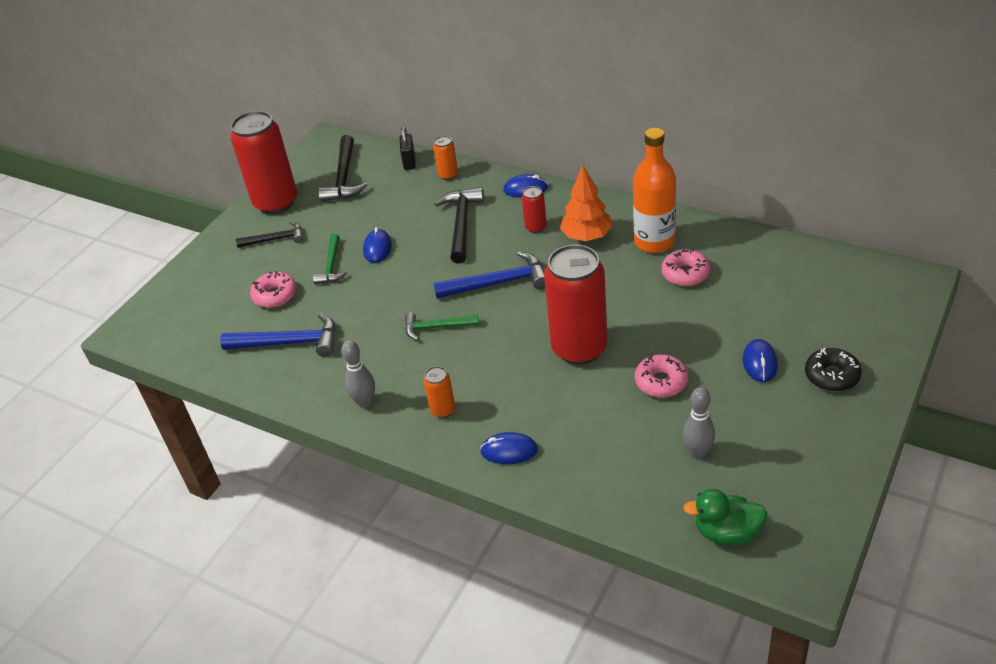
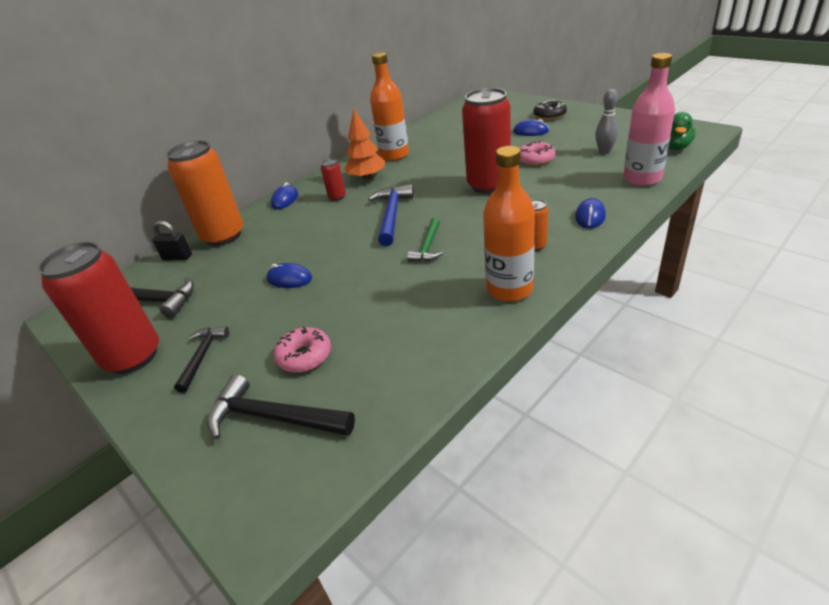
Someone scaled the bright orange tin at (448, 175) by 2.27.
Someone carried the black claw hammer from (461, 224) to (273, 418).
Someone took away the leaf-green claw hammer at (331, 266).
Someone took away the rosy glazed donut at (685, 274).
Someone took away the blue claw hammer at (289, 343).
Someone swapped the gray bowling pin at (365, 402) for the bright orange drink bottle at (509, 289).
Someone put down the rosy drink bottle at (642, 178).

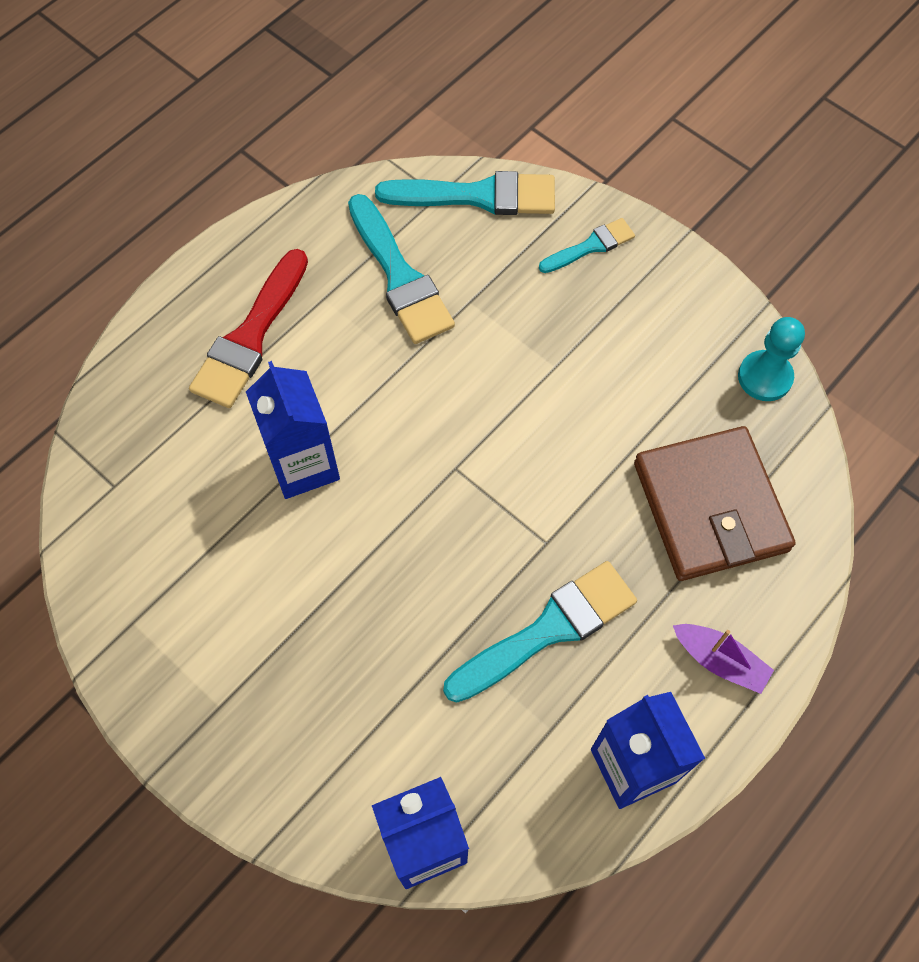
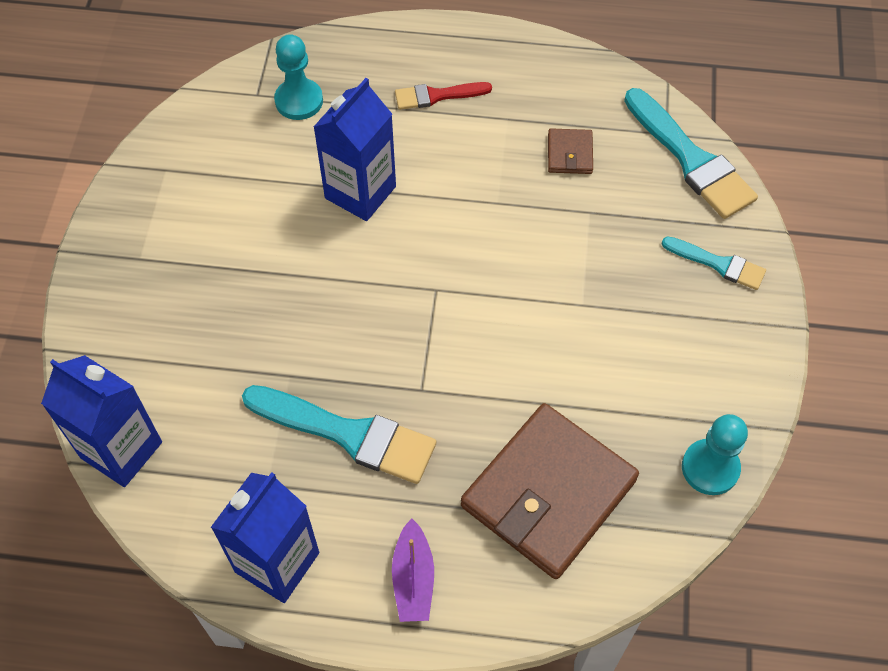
Someone swapped the turquoise paint brush at (400, 277) for the brown wallet at (570, 154).
Someone scaled the scarlet paint brush at (250, 337) by 0.57.
Someone put down the turquoise game pawn at (299, 101).

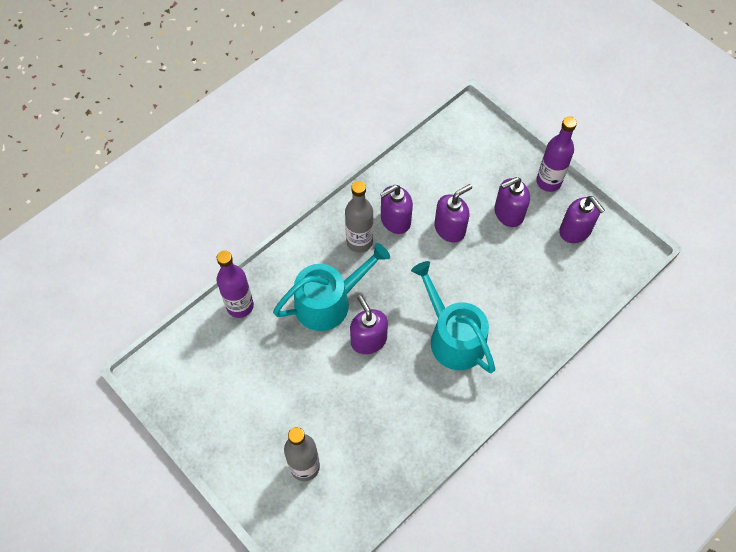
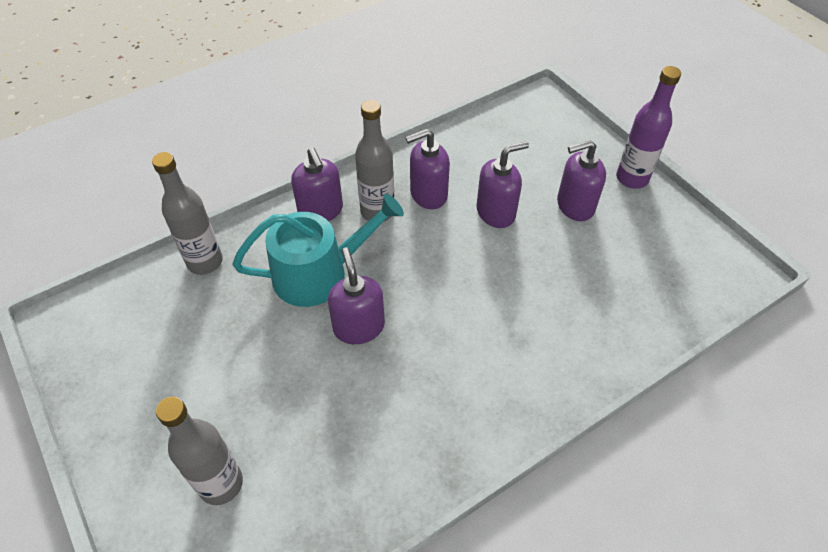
Someone carried the violet soap dispenser from (575, 231) to (321, 211).
Someone repainted the violet drink bottle at (240, 306), which became the gray drink bottle at (205, 262).
Someone took away the turquoise watering pot at (453, 337).

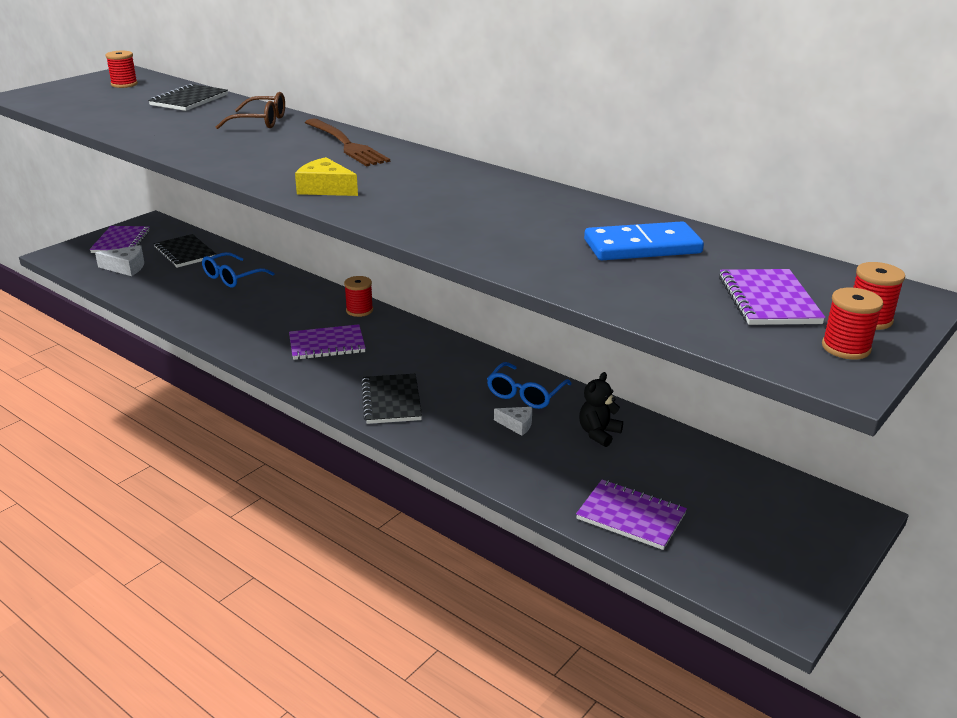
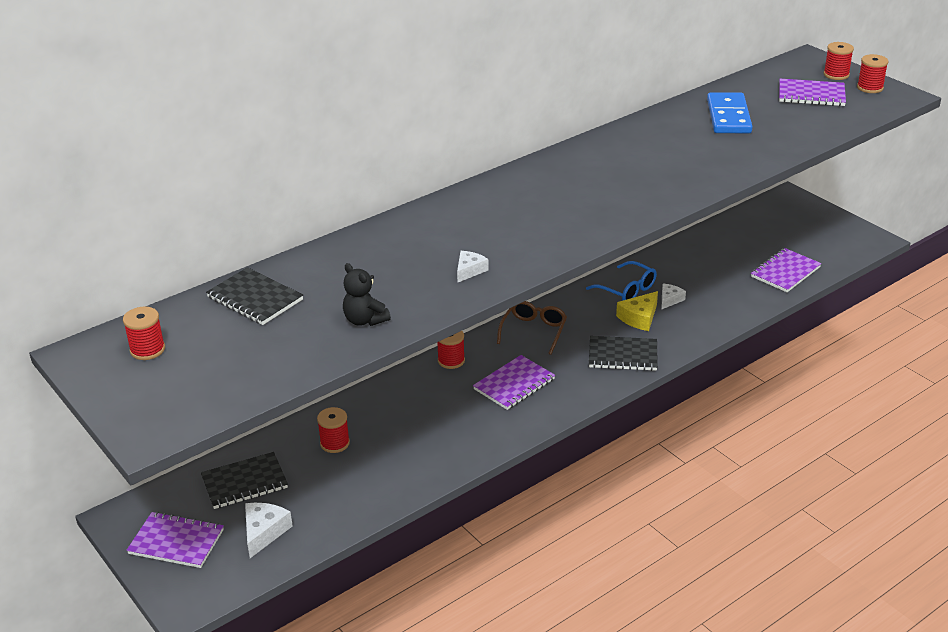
Someone carried the brown eyeglasses from (260, 122) to (533, 331).
Someone took away the brown dinner fork at (347, 145).
Someone carried the golden cheese from (325, 188) to (639, 318).
Someone swapped the blue eyeglasses at (233, 277) for the scarlet spool at (335, 443).
Someone rotated the violet notebook at (327, 344) by 45 degrees clockwise.
Someone carried the black teddy from (598, 433) to (365, 320).
Someone put down the snow-white cheese at (469, 270).

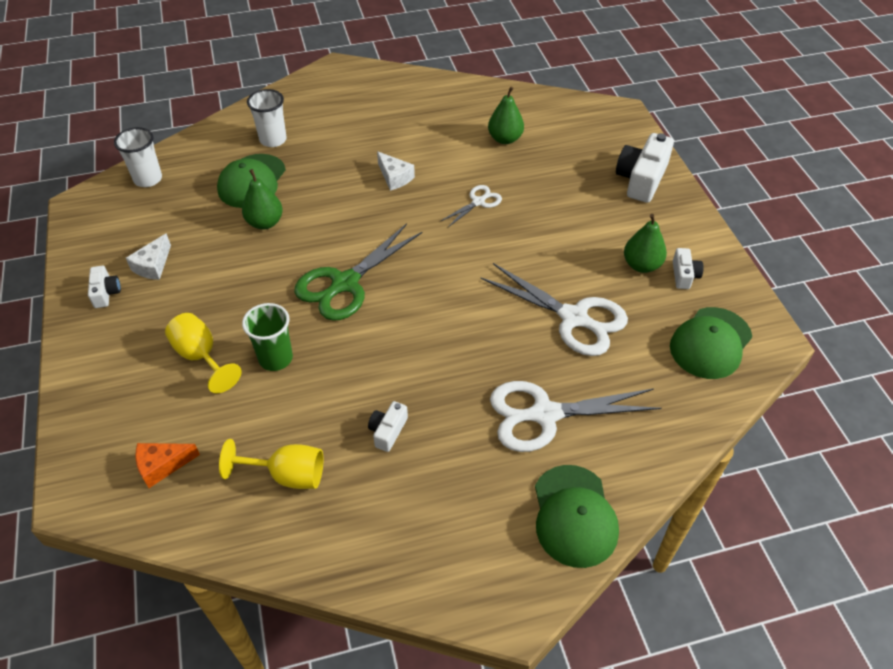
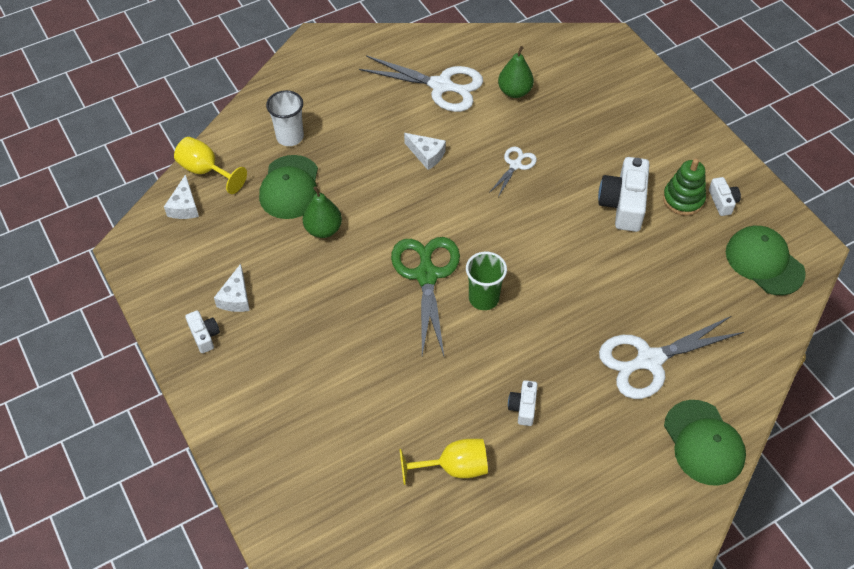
Someone swapped the snow-white beaker at (148, 179) for the snow-white cheese at (184, 206).
Someone carried the snow-white camera from (641, 179) to (623, 204).
Someone swapped the leaf-green pear fruit at (641, 265) for the leaf-green ring stacker at (683, 199).
Someone rotated the leaf-green pair of scissors at (345, 283) by 150 degrees clockwise.
Someone carried the snow-white pair of scissors from (573, 318) to (440, 86).
Someone carried the leaf-green beaker from (275, 358) to (483, 298).
Someone rotated the leaf-green baseball cap at (710, 343) by 120 degrees clockwise.
Someone carried the golden wine glass from (201, 356) to (206, 171).
Someone took away the bright orange cheese at (162, 465).

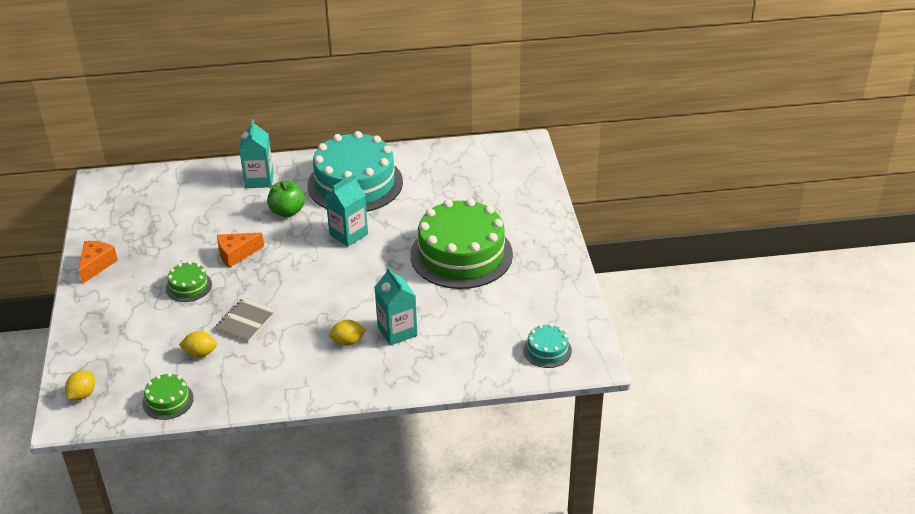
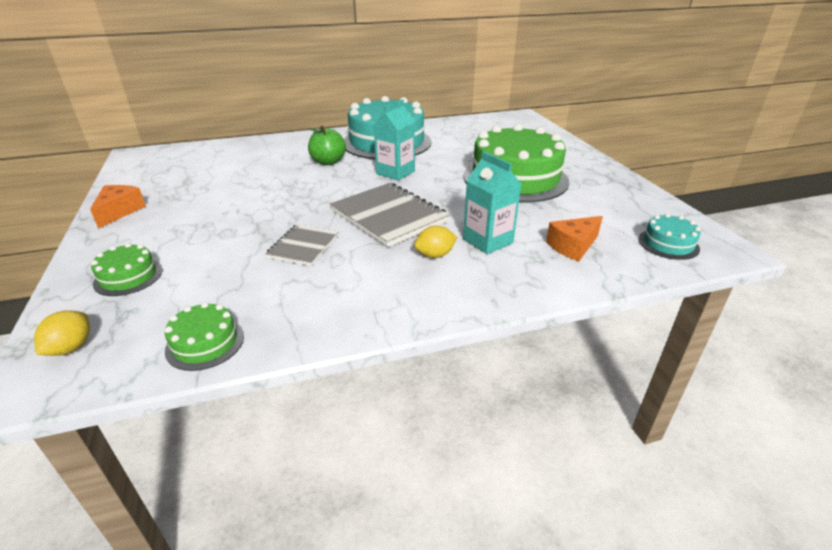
Someone took away the turquoise milk carton at (259, 180).
Someone carried the bright orange cheese from (236, 254) to (573, 246).
Someone carried the leaf-green gateau from (189, 286) to (128, 277).
Someone took away the golden lemon at (200, 353).
Someone put down the gray notebook at (389, 216).

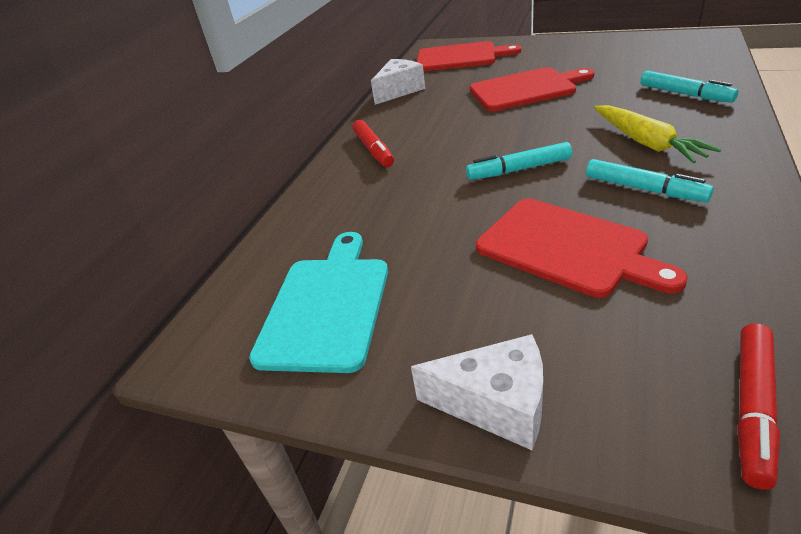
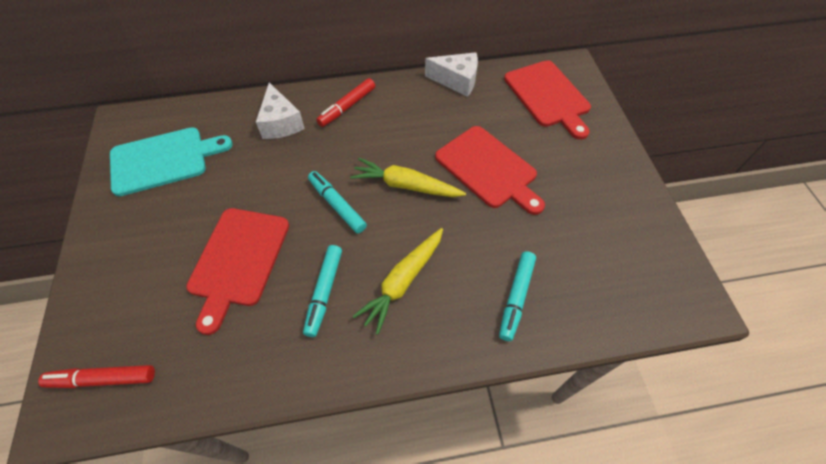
Someone carried the snow-white cheese from (496, 404) to (281, 123).
Someone put down the golden toy carrot at (405, 185).

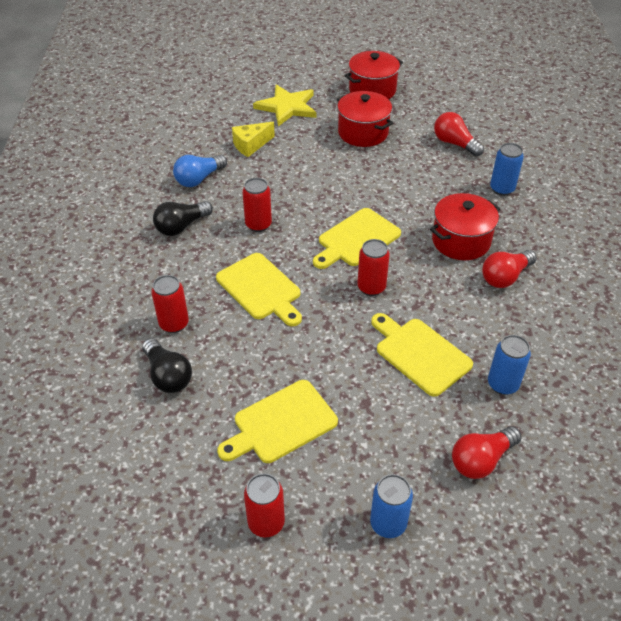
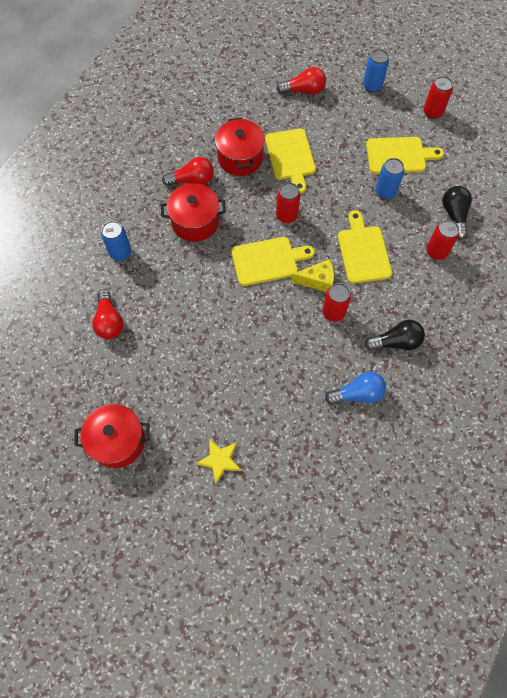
Someone scaled the golden five-pointed star at (287, 107) by 0.62.
Someone carried the scarlet pot from (363, 133) to (240, 158).
Someone carried the golden cheese from (251, 145) to (317, 280).
Someone carried the blue tin from (503, 384) to (385, 192).

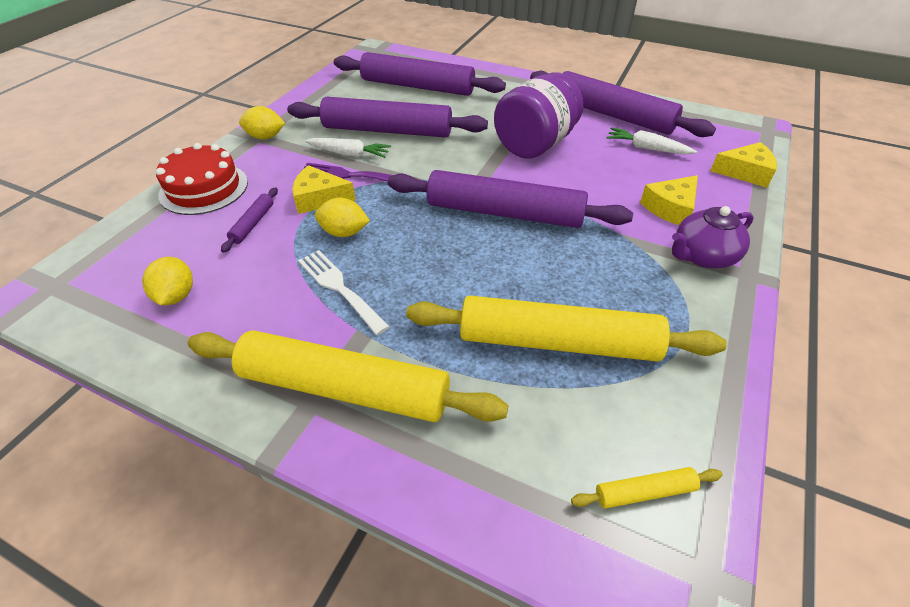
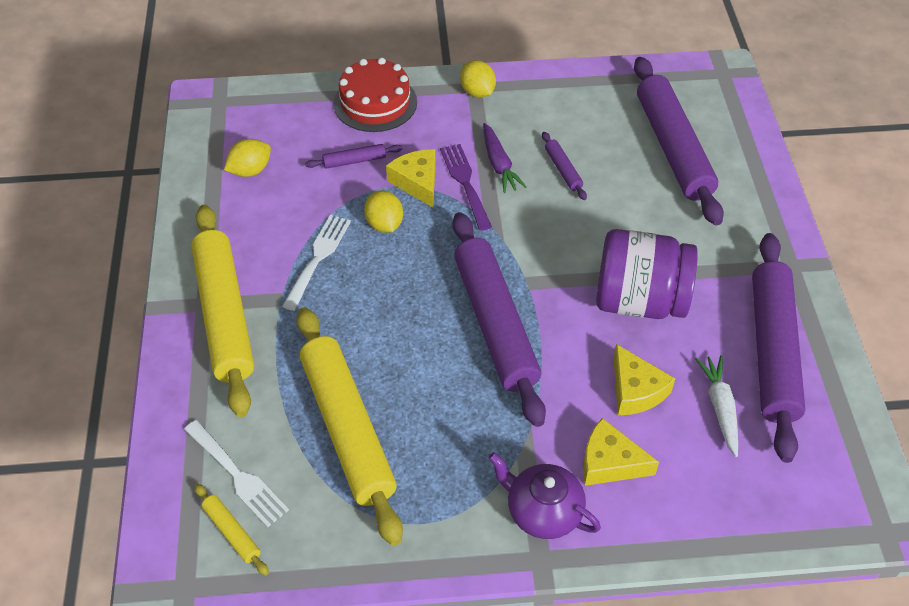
Someone scaled the violet pastry roller at (387, 130) by 0.41.
Someone repainted the snow-white toy carrot at (349, 154), which became the violet toy carrot at (499, 164).
Someone carried the golden cheese from (745, 172) to (635, 390).
Someone put down the snow-white dinner fork at (238, 476).

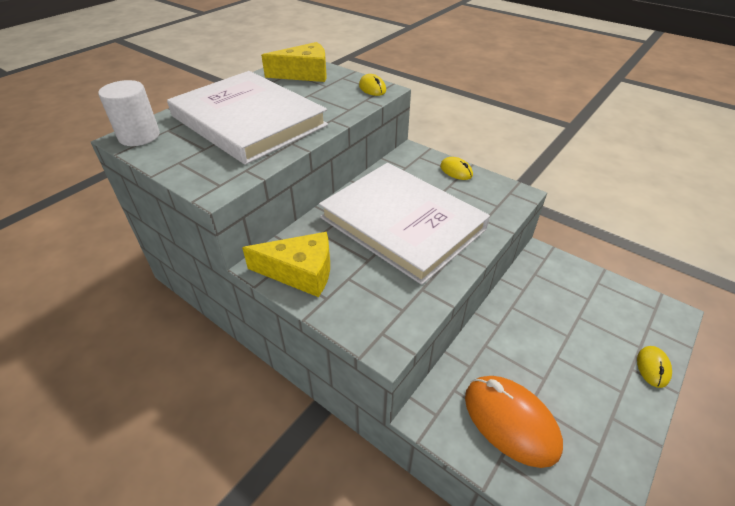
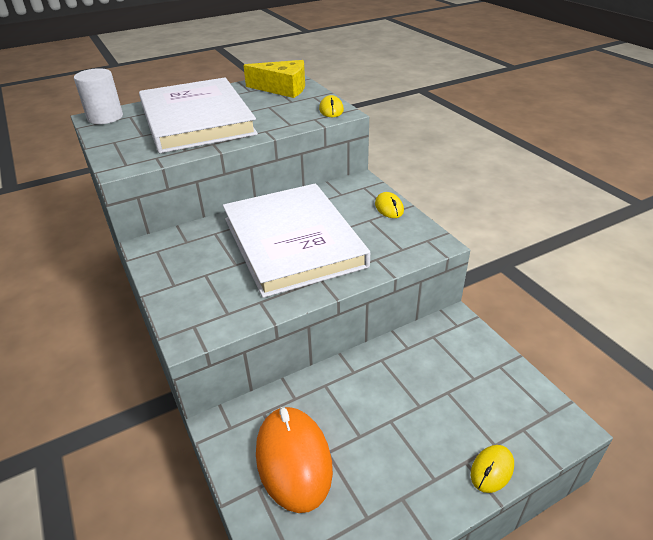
Someone took away the golden cheese at (300, 272).

